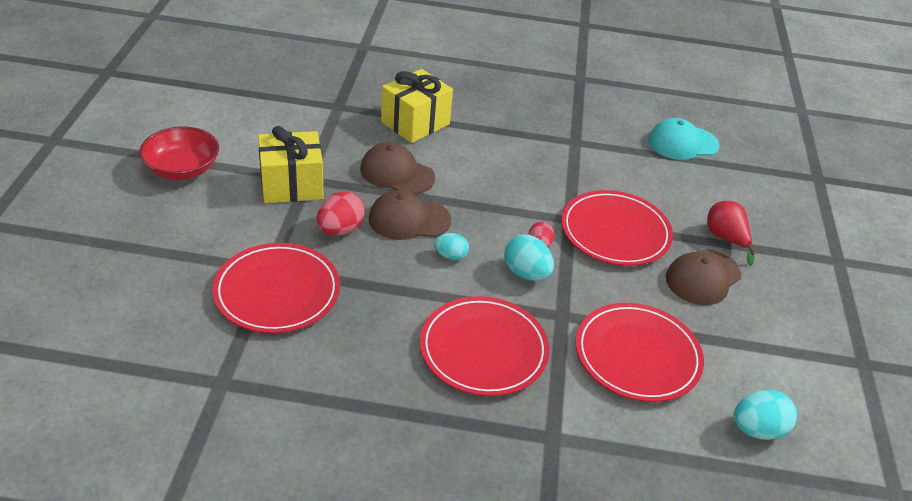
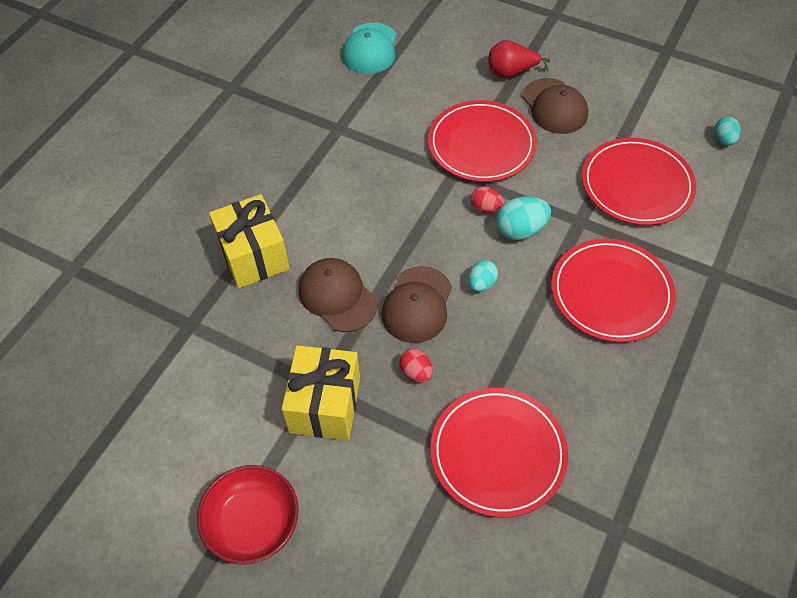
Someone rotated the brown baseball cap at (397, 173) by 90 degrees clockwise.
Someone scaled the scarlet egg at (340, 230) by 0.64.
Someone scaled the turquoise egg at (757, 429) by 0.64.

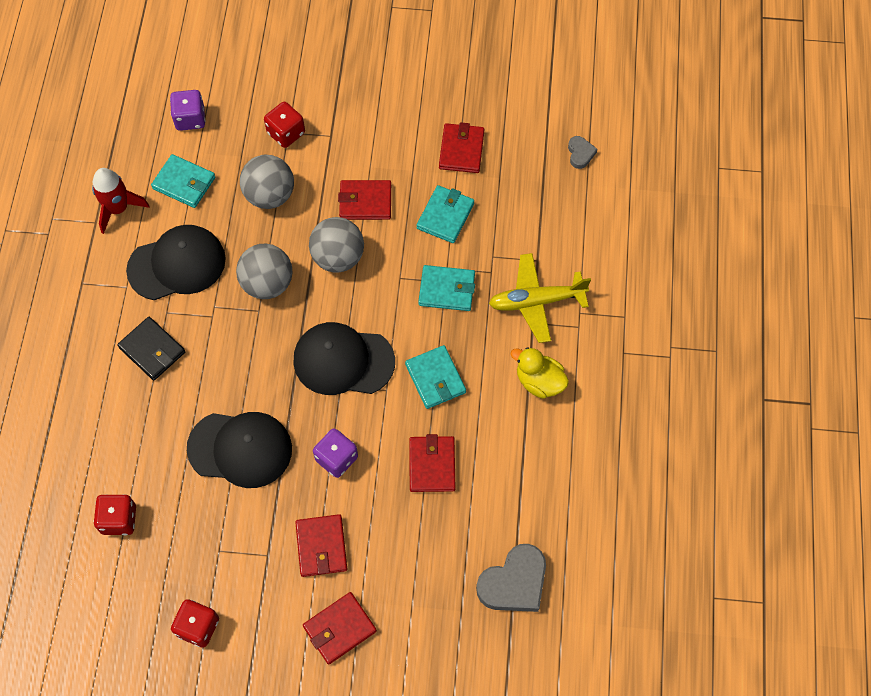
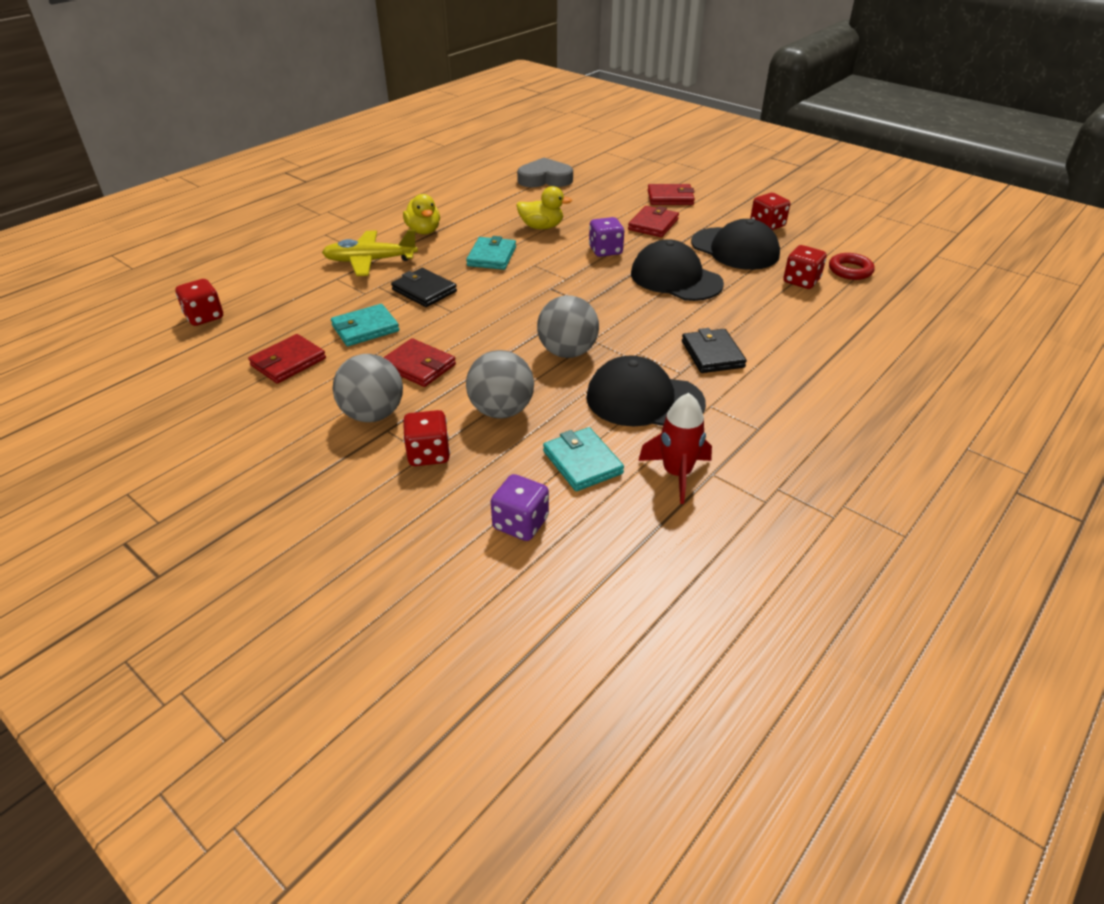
Someone swapped the gray heart at (580, 153) for the scarlet dice at (204, 317).
Someone carried the gray play ball from (338, 257) to (373, 414).
Someone rotated the golden toy plane at (536, 301) by 150 degrees clockwise.
Someone repainted the turquoise wallet at (447, 290), which became the black wallet at (424, 291).
Someone carried the black baseball cap from (343, 361) to (735, 249).
Someone swapped the scarlet wallet at (432, 465) for the golden rubber duck at (541, 227).
Someone put down the scarlet ring at (850, 270).

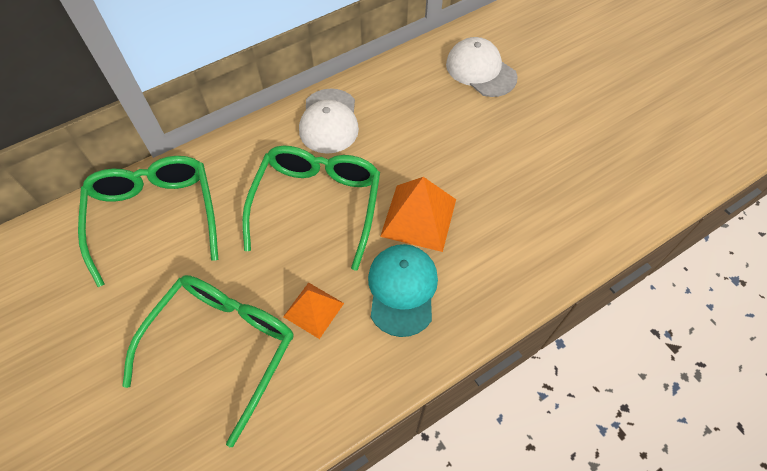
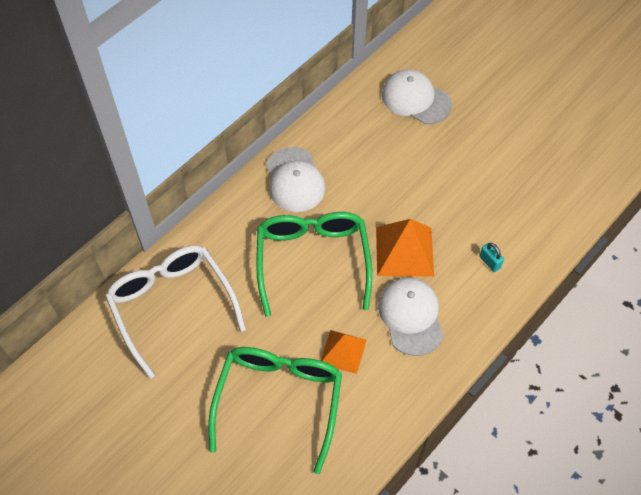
Someone repainted the leaf-green eyeglasses at (155, 216), which became the snow-white eyeglasses at (172, 305).
Someone repainted the turquoise baseball cap at (402, 289), which became the snow-white baseball cap at (411, 316).
Someone put down the turquoise padlock at (489, 262).

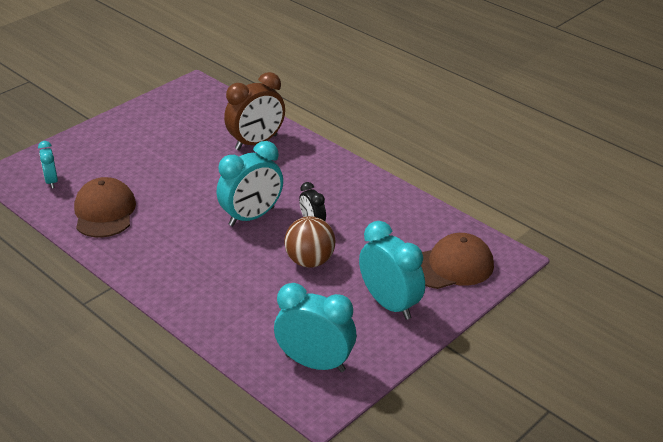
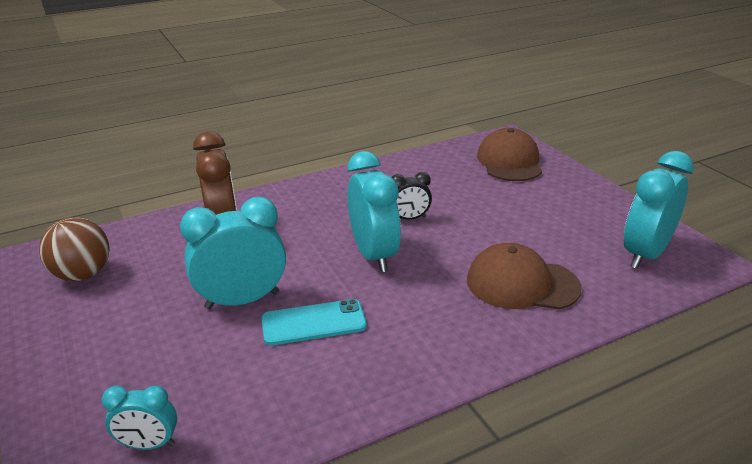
Someone carried the brown baseball cap from (104, 212) to (522, 284).
Someone carried the brown play ball from (310, 261) to (83, 274).
Someone carried the turquoise alarm clock from (390, 304) to (242, 300).
Someone put down the turquoise mobile phone at (314, 323).

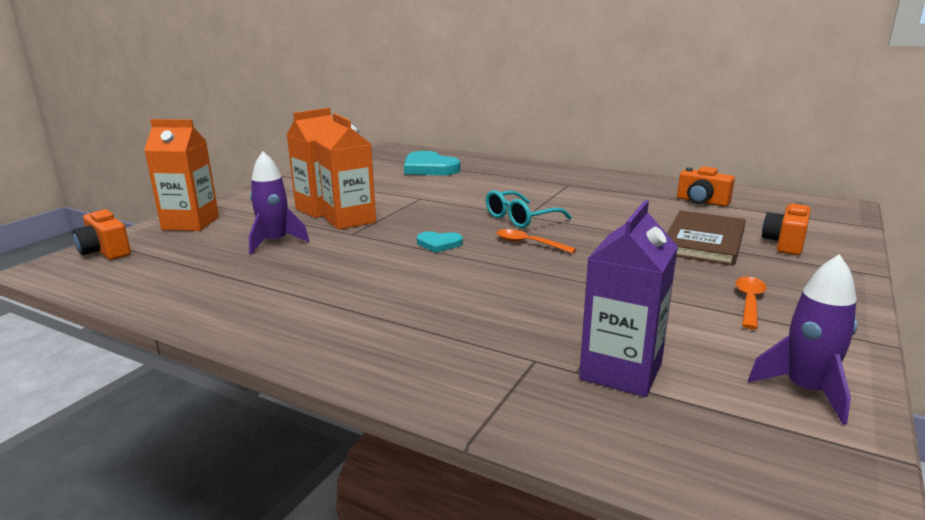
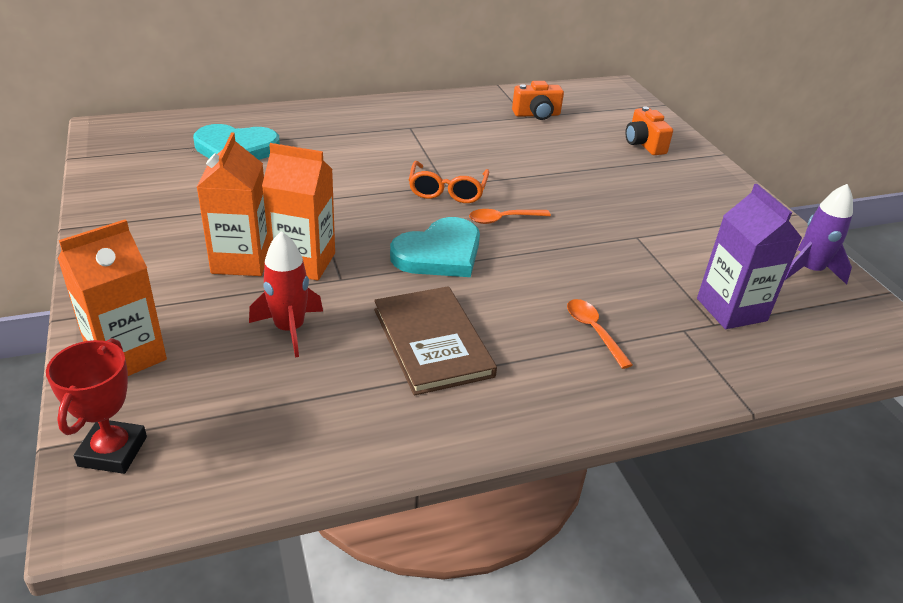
Someone repainted the violet spaceship at (275, 242), which became the scarlet spaceship at (289, 329).
Someone repainted the turquoise eyeglasses at (520, 218), which became the bright orange eyeglasses at (447, 191).
Someone swapped the bright orange camera at (105, 251) for the scarlet award cup at (113, 451).
Someone carried the brown hardcover from (703, 241) to (432, 342).
Someone scaled the turquoise heart at (439, 244) by 1.98.
Someone carried the bright orange spoon from (749, 302) to (593, 331).

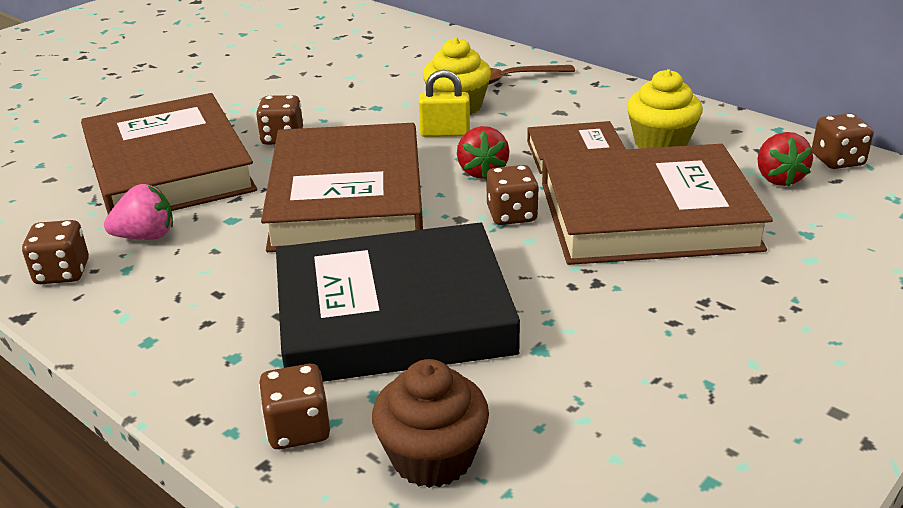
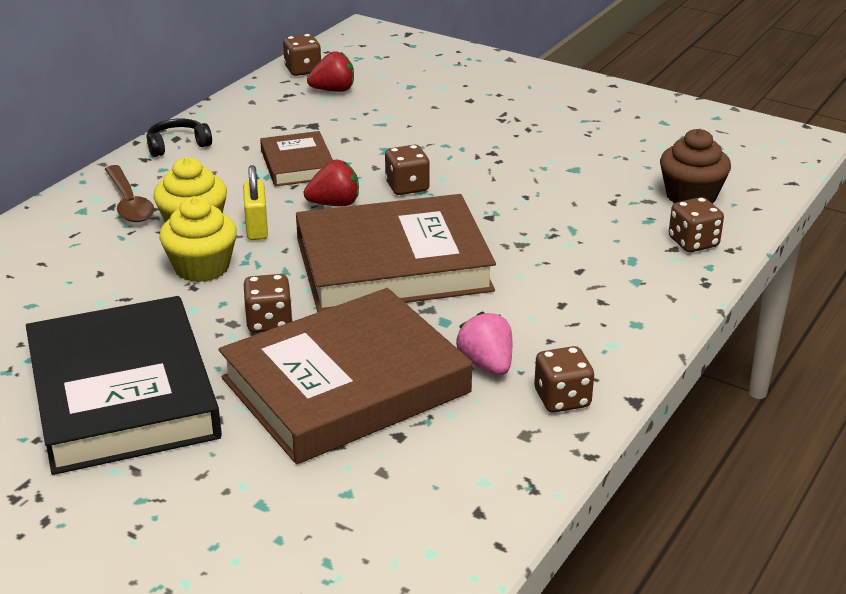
Someone carried the golden cupcake from (660, 143) to (202, 267).
Someone took away the brown hardcover at (647, 216).
Someone carried the black hardcover from (393, 315) to (122, 394).
Someone put down the black headset at (177, 145).

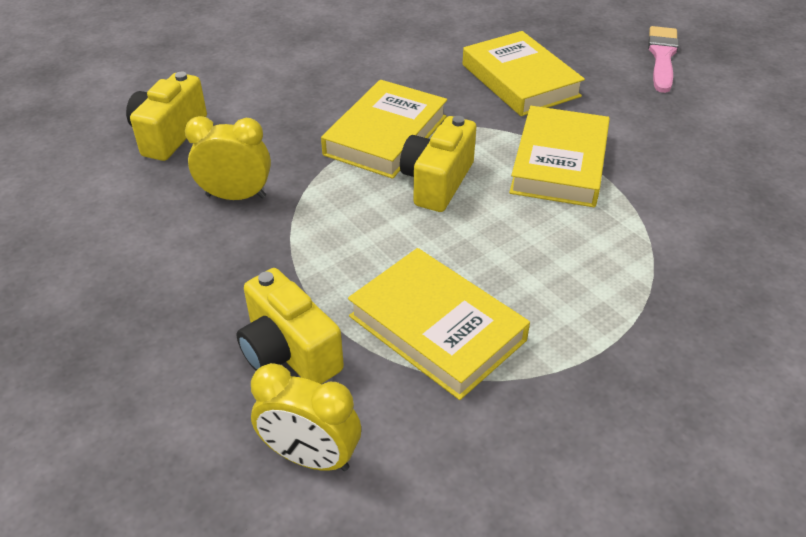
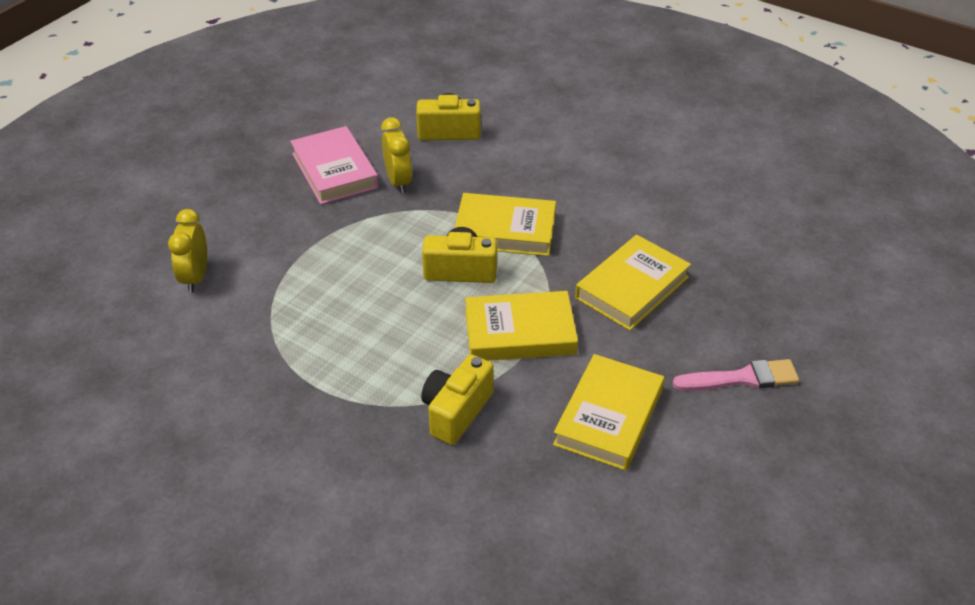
Someone carried the golden hardcover from (436, 328) to (608, 417).
Someone carried the golden camera from (289, 352) to (456, 411).
Someone put down the rosy hardcover at (334, 171).

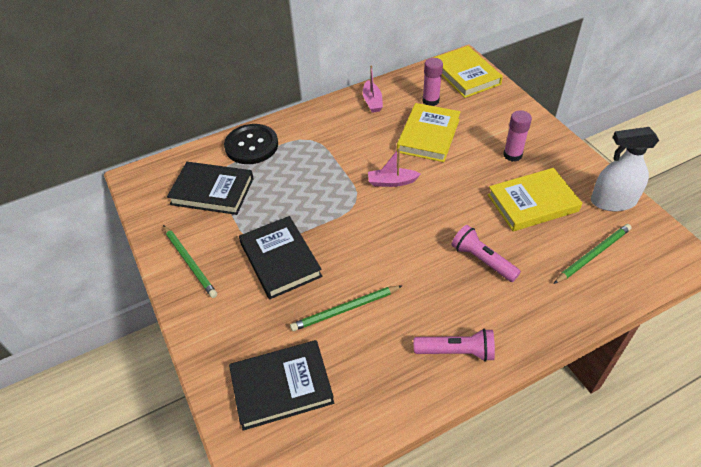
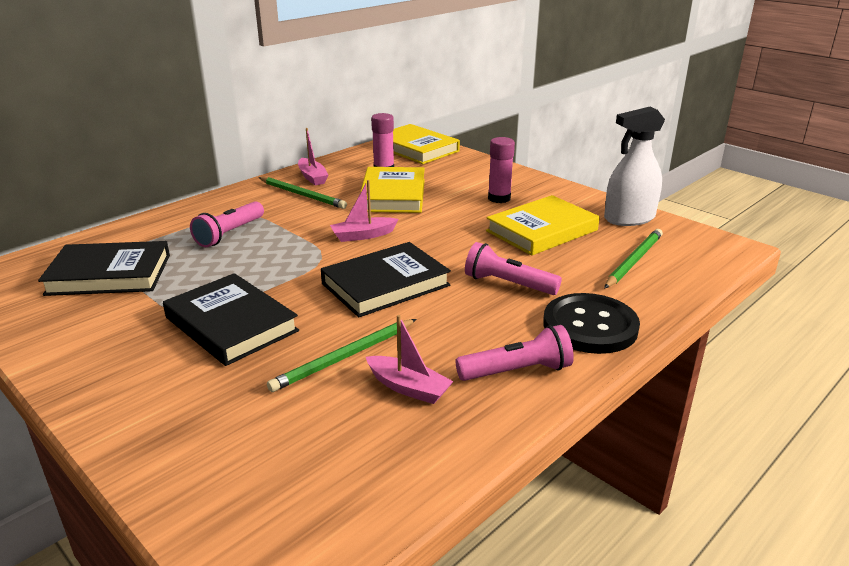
Someone carried the black shirt button from (251, 145) to (590, 326).
Someone carried the leaf-green lead pencil from (190, 262) to (302, 195).
Someone carried the black hardcover from (282, 387) to (385, 284).
Someone put down the rosy torch at (229, 234).
Someone put down the rosy boat at (408, 387).

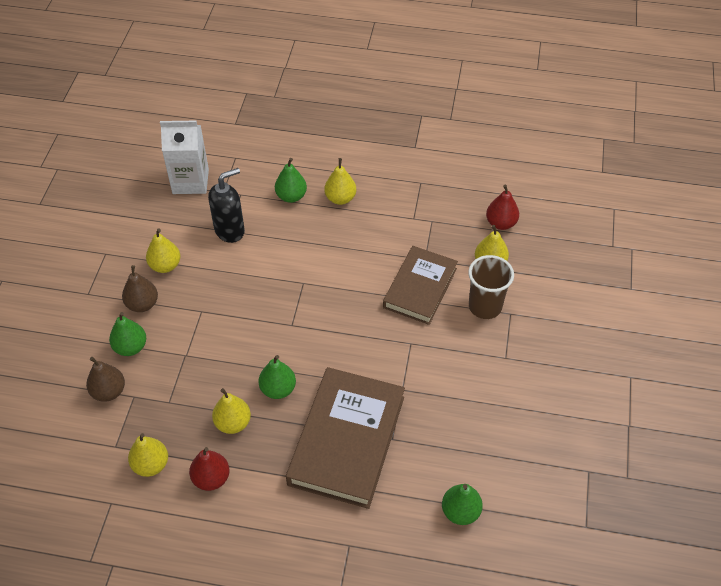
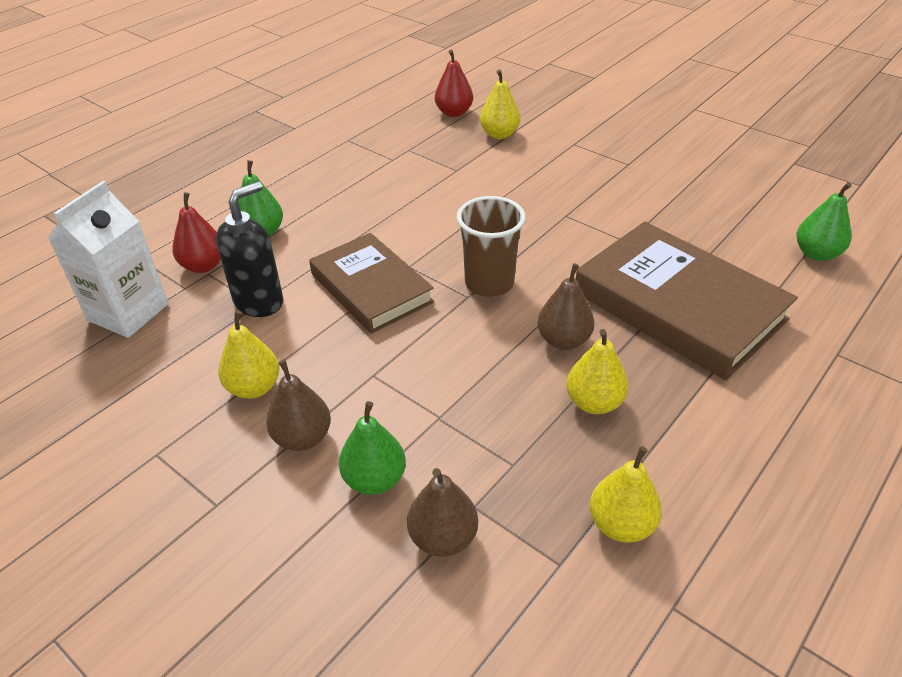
Someone took away the golden pear fruit at (340, 198).
Someone rotated the black soap dispenser at (230, 230) by 45 degrees clockwise.
Someone carried the brown hardcover from (420, 288) to (371, 288).
Someone carried the brown beaker from (485, 306) to (489, 283).
Someone repainted the leaf-green pear fruit at (278, 389), which became the brown pear fruit at (563, 340).
Someone carried the scarlet pear fruit from (211, 478) to (203, 266).

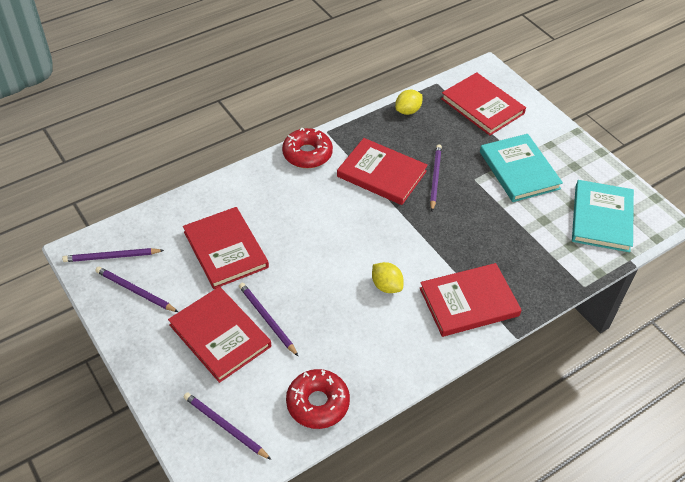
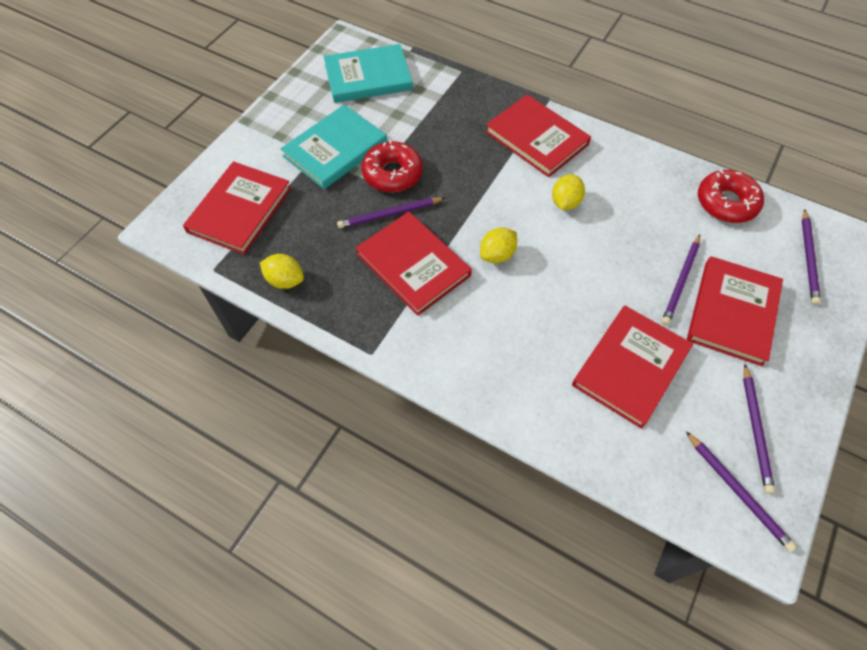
Someone carried the scarlet glazed donut from (307, 154) to (392, 174).
Someone rotated the scarlet hardcover at (381, 174) by 45 degrees counterclockwise.
Someone put down the golden lemon at (497, 255).

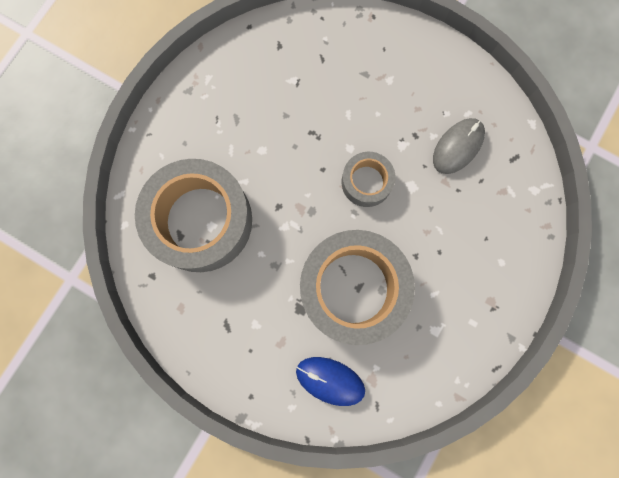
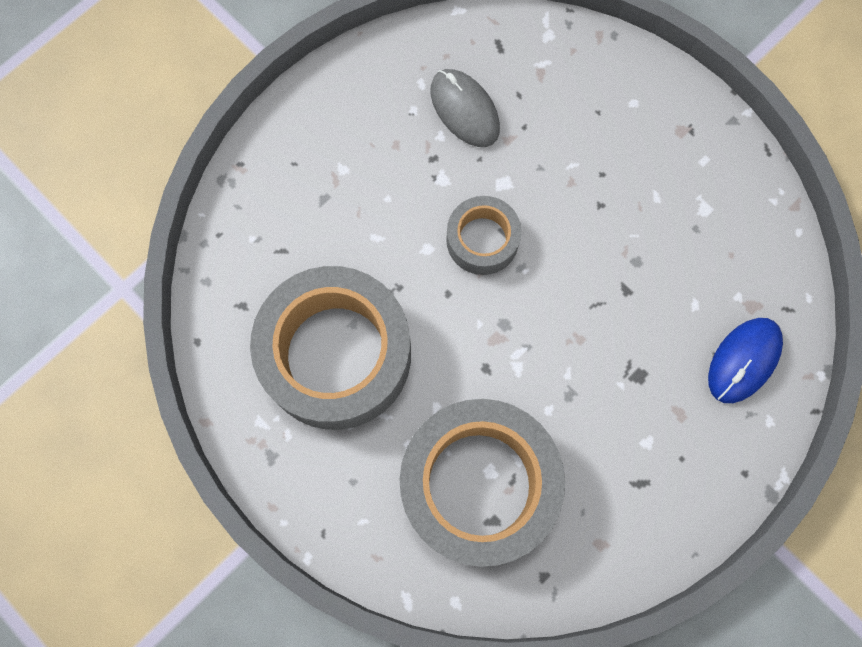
Someone carried the gray sticky tape from (353, 288) to (336, 355).

